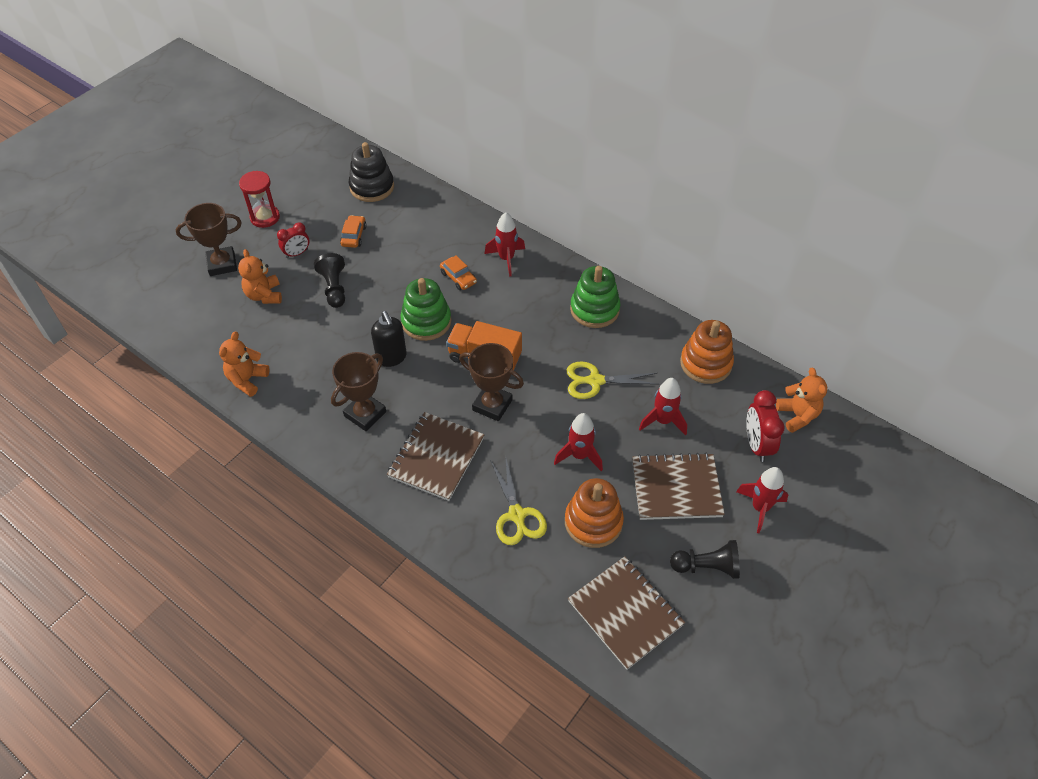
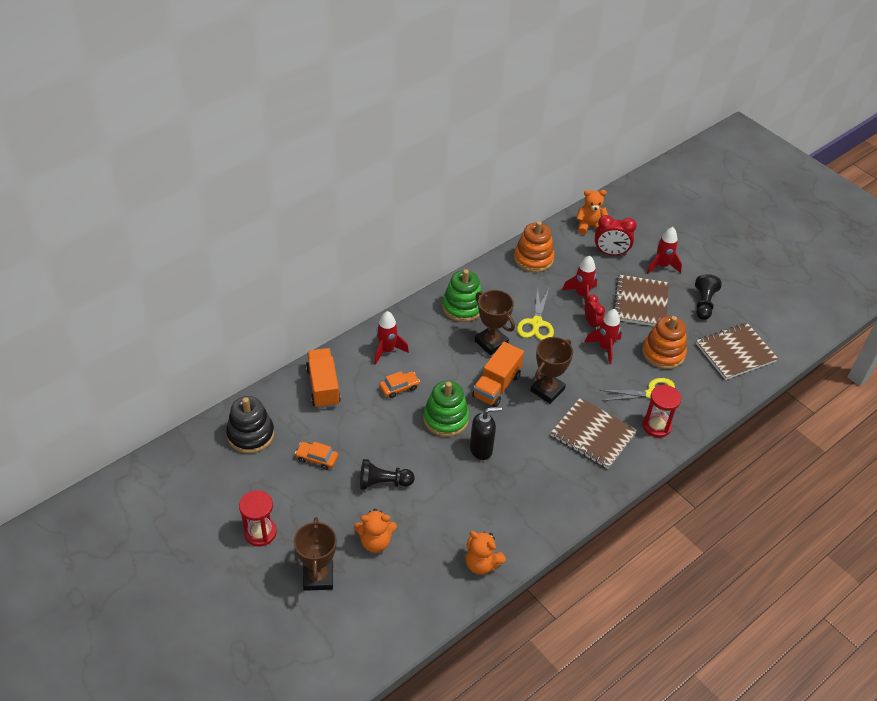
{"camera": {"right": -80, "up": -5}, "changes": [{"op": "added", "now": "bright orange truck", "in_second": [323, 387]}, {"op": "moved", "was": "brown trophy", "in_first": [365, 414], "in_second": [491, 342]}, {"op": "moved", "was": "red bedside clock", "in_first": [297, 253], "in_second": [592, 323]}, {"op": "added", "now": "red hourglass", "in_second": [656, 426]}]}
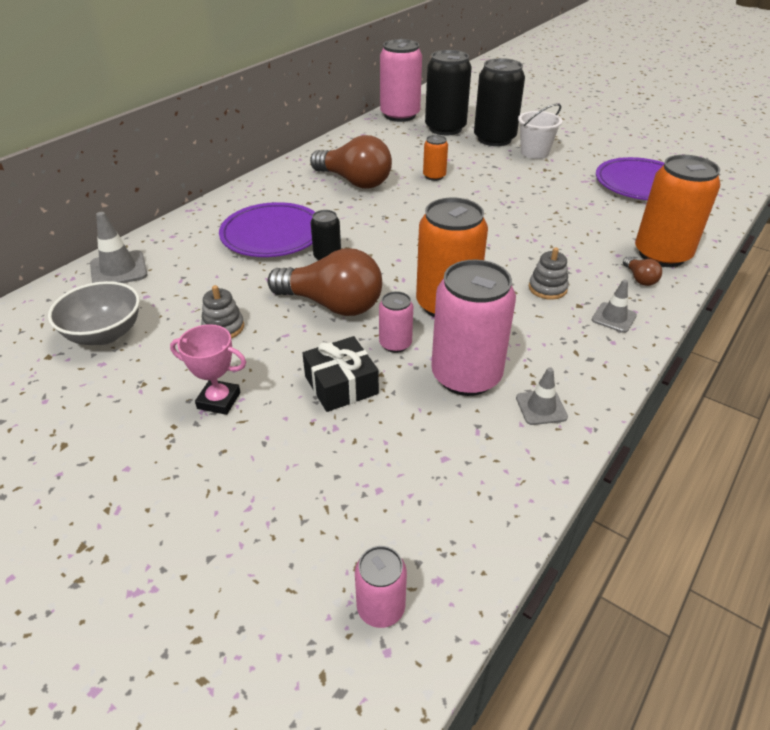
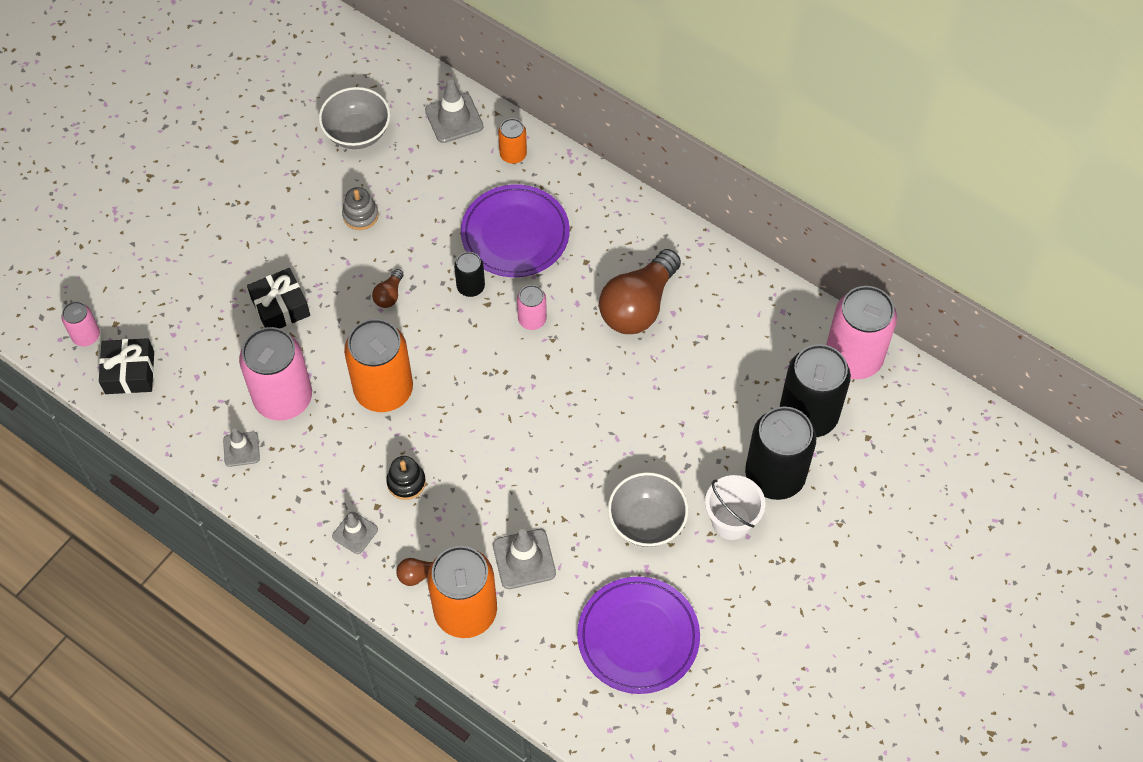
{"camera": {"right": 90, "up": 20}, "changes": [{"op": "added", "now": "ebony gift", "in_second": [129, 372]}, {"op": "resized", "was": "brown lightbulb", "in_first": [332, 305], "in_second": [389, 295], "ratio": 0.43}, {"op": "recoloured", "was": "grey ring stacker", "now": "ebony ring stacker", "in_first": [547, 288], "in_second": [406, 482]}, {"op": "added", "now": "grey safety cone", "in_second": [524, 559]}, {"op": "moved", "was": "bright orange tin", "in_first": [434, 176], "in_second": [513, 154]}, {"op": "moved", "was": "rose-pink tin", "in_first": [395, 344], "in_second": [532, 319]}, {"op": "added", "now": "grey serving bowl", "in_second": [647, 521]}, {"op": "removed", "was": "rose-pink trophy", "in_first": [219, 400]}]}
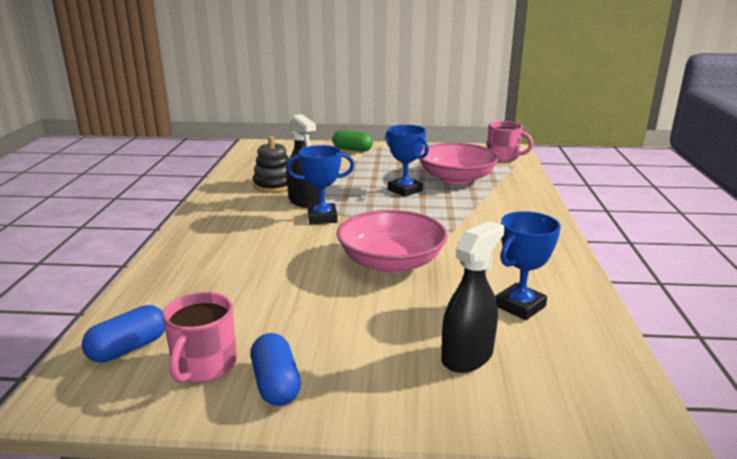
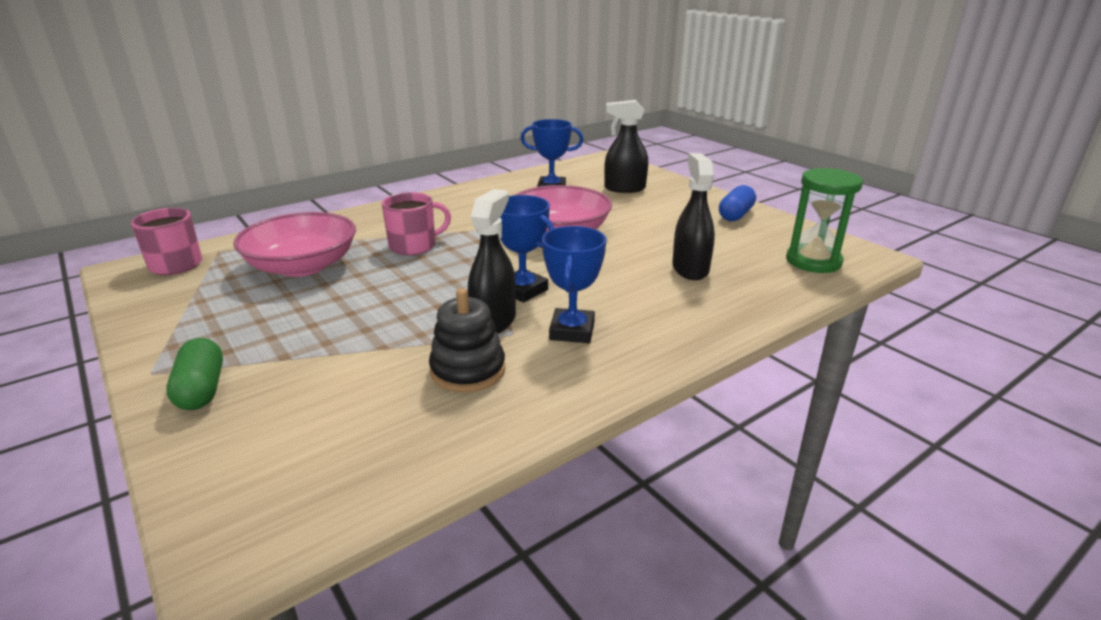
{"camera": {"right": -130, "up": 5}, "changes": [{"op": "moved", "was": "rose-pink tea mug", "in_first": [204, 366], "in_second": [414, 246]}, {"op": "moved", "was": "blue trophy", "in_first": [405, 190], "in_second": [572, 331]}, {"op": "added", "now": "ebony spray bottle", "in_second": [690, 269]}, {"op": "replaced", "was": "blue pill shape", "now": "leaf-green hourglass", "in_first": [129, 348], "in_second": [813, 261]}]}
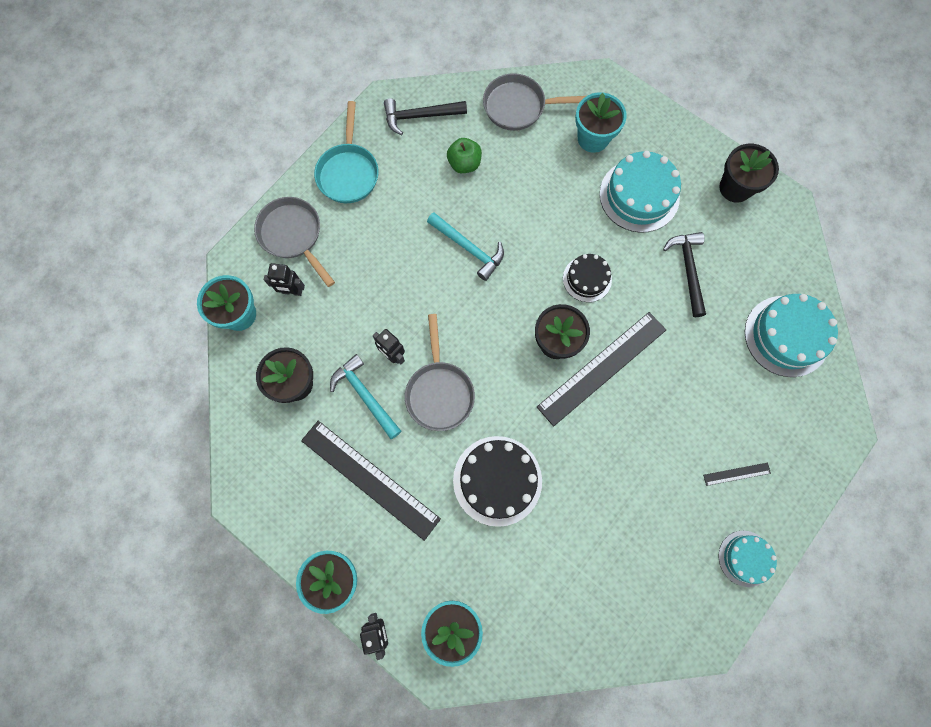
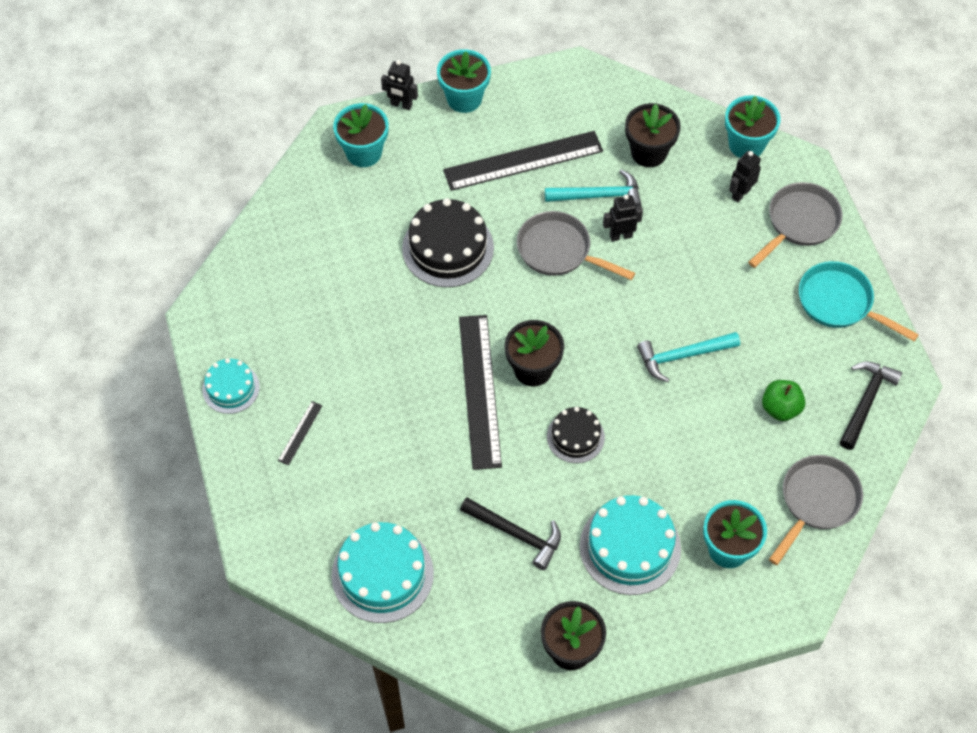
{"camera": {"right": 125, "up": -15}, "changes": [{"op": "turned", "was": "grey pan", "in_first": [293, 235], "in_second": [799, 223], "clockwise": -45}]}
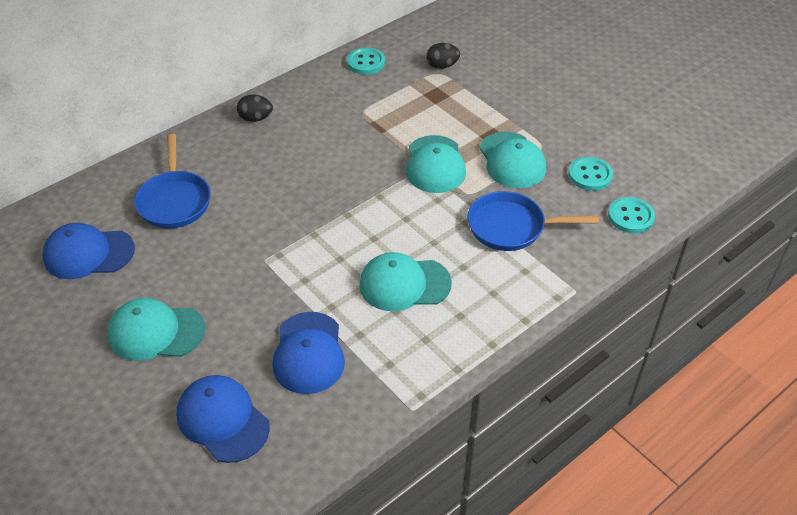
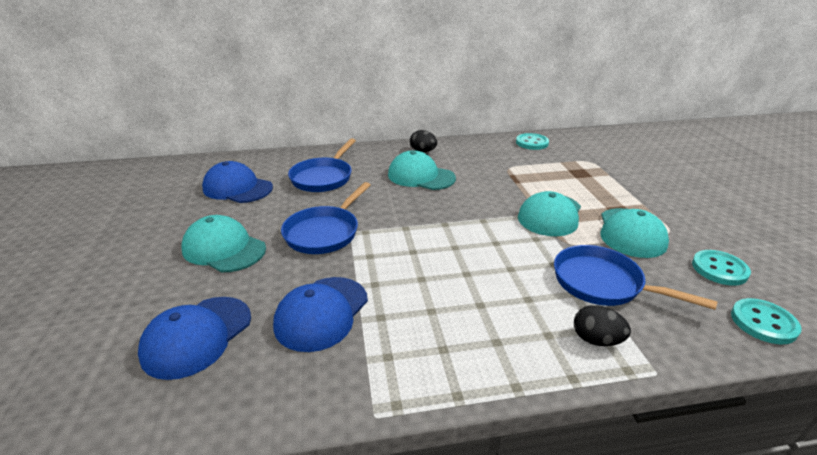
{"camera": {"right": 30, "up": -15}, "changes": [{"op": "turned", "was": "blue peaked cap", "in_first": [222, 420], "in_second": [197, 336], "clockwise": -135}, {"op": "added", "now": "blue pan", "in_second": [324, 232]}, {"op": "moved", "was": "teal peaked cap", "in_first": [404, 284], "in_second": [421, 176]}, {"op": "moved", "was": "ebony toy egg", "in_first": [442, 66], "in_second": [596, 340]}]}
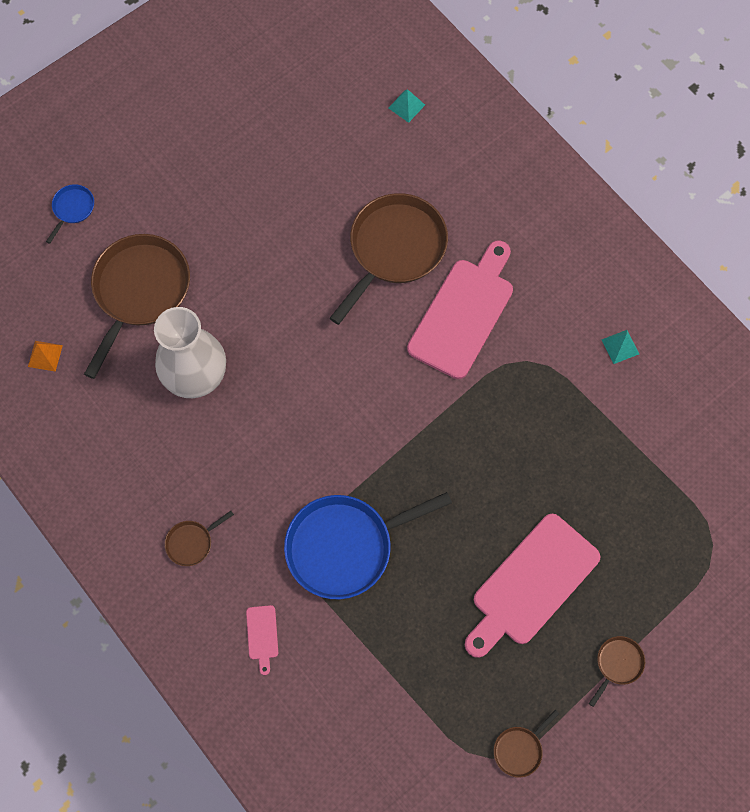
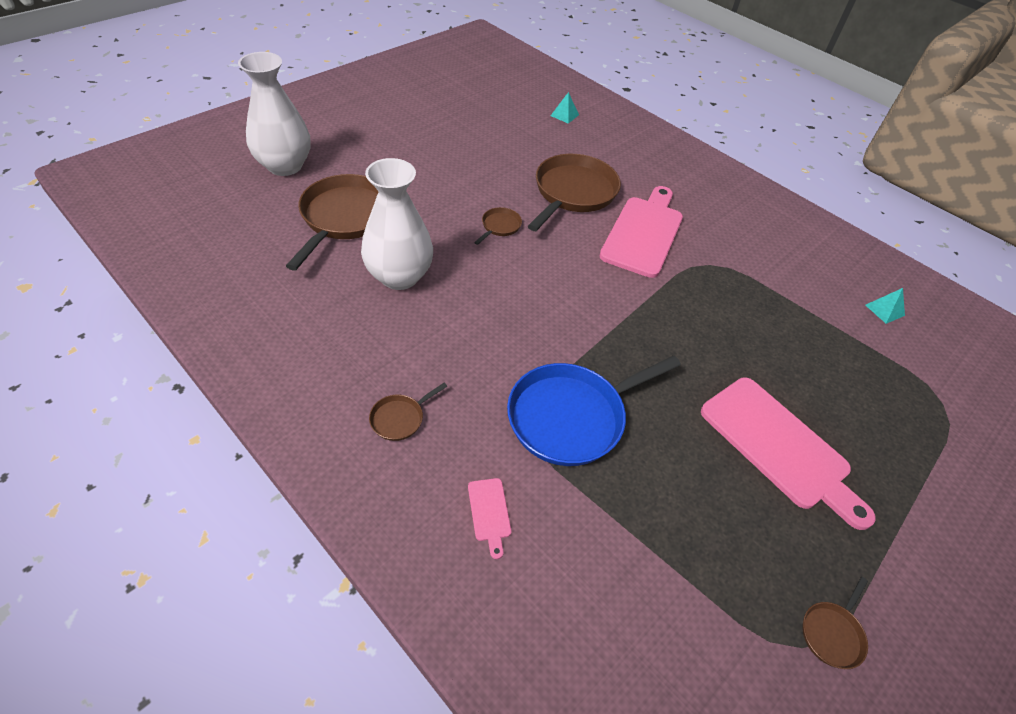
{"camera": {"right": -10, "up": -20}, "changes": [{"op": "replaced", "was": "blue pan", "now": "white tall vase", "in_first": [72, 209], "in_second": [285, 166]}, {"op": "moved", "was": "brown pan", "in_first": [617, 664], "in_second": [499, 226]}, {"op": "turned", "was": "rose-pink cutting board", "in_first": [531, 584], "in_second": [779, 446], "clockwise": -75}, {"op": "moved", "was": "teal pyramid shape", "in_first": [620, 346], "in_second": [884, 310]}, {"op": "removed", "was": "bright orange pyramid shape", "in_first": [45, 355]}]}
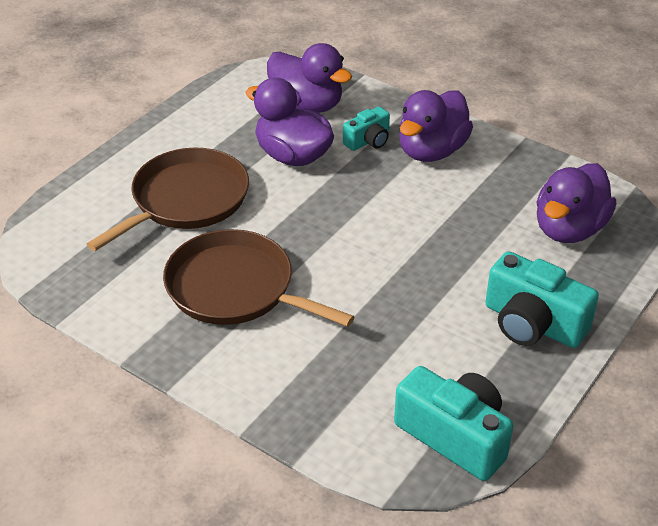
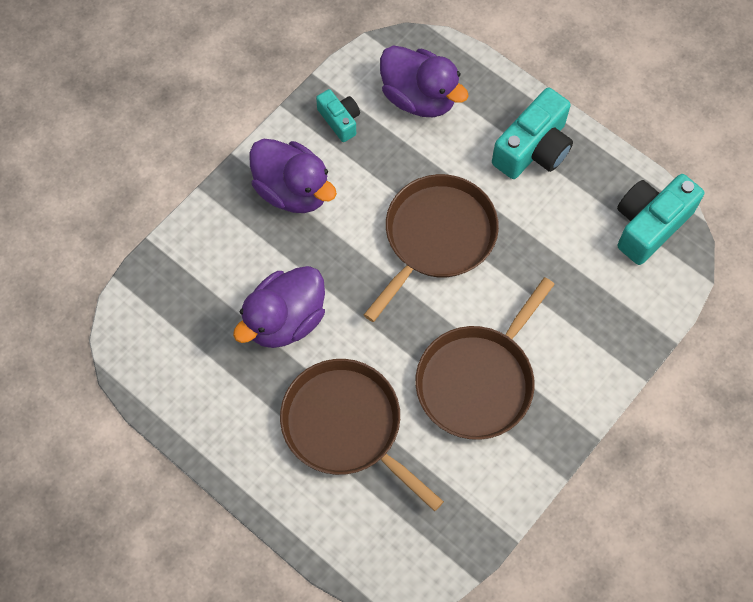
{"camera": {"right": -85, "up": 25}, "changes": [{"op": "moved", "was": "teal photo camera", "in_first": [368, 141], "in_second": [340, 120]}, {"op": "added", "now": "brown pan", "in_second": [436, 237]}, {"op": "removed", "was": "violet duck", "in_first": [306, 105]}]}
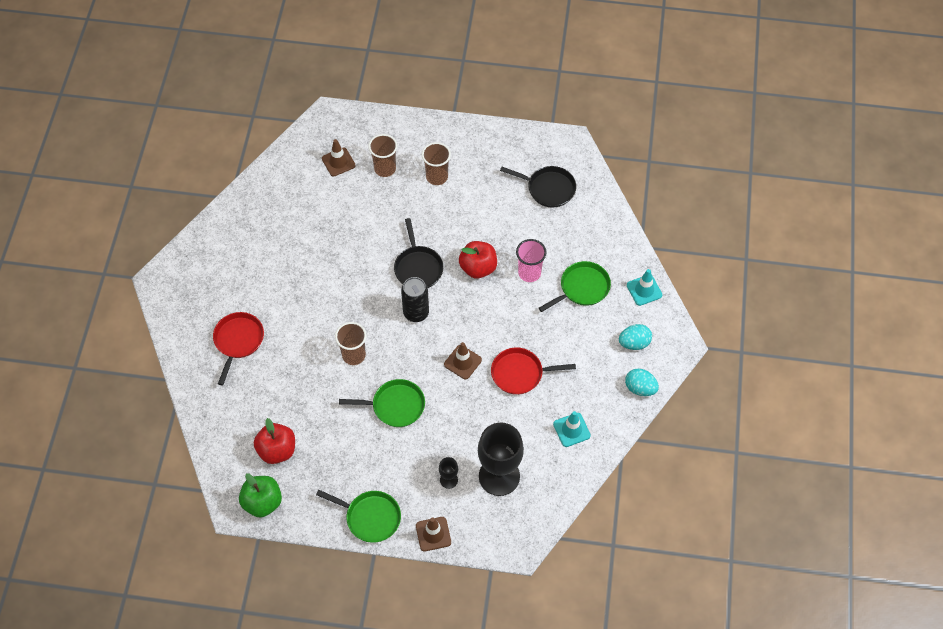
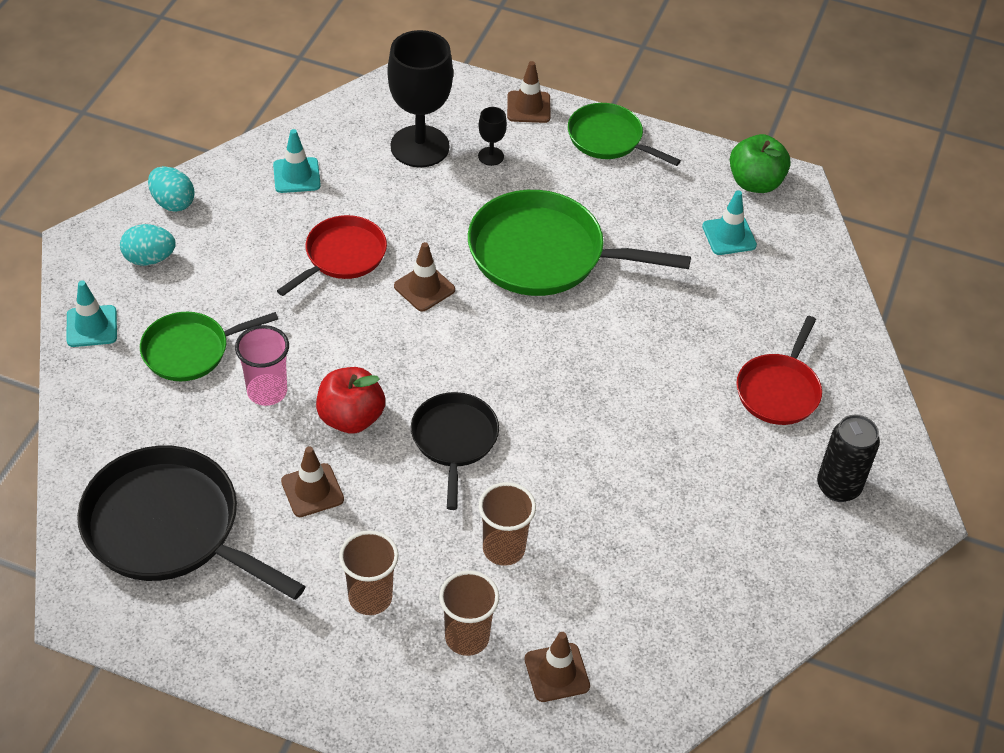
{"camera": {"right": -170, "up": -10}, "changes": [{"op": "resized", "was": "ebony pan", "in_first": [548, 188], "in_second": [168, 527], "ratio": 1.68}, {"op": "turned", "was": "red pan", "in_first": [520, 373], "in_second": [342, 256], "clockwise": -60}, {"op": "added", "now": "brown safety cone", "in_second": [312, 490]}, {"op": "resized", "was": "leaf-green pan", "in_first": [395, 406], "in_second": [543, 254], "ratio": 1.68}, {"op": "moved", "was": "brown beaker", "in_first": [354, 355], "in_second": [503, 549]}, {"op": "replaced", "was": "red toy apple", "now": "teal safety cone", "in_first": [277, 450], "in_second": [729, 236]}, {"op": "moved", "was": "ebony tin", "in_first": [416, 313], "in_second": [838, 487]}]}
